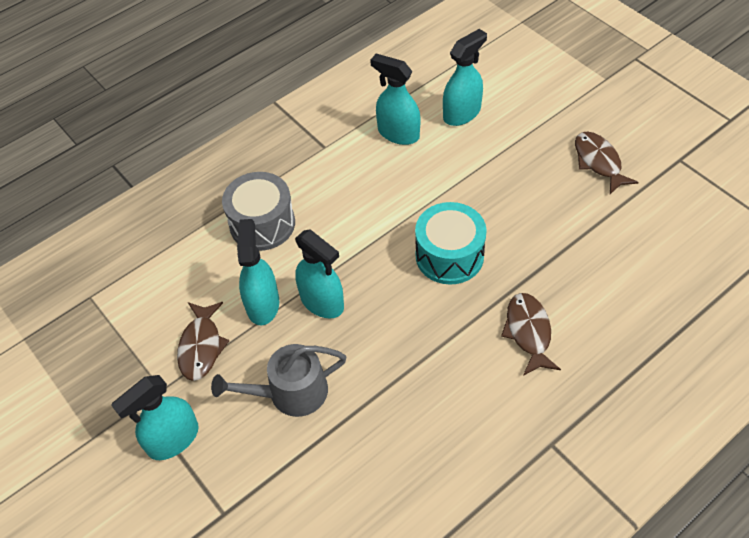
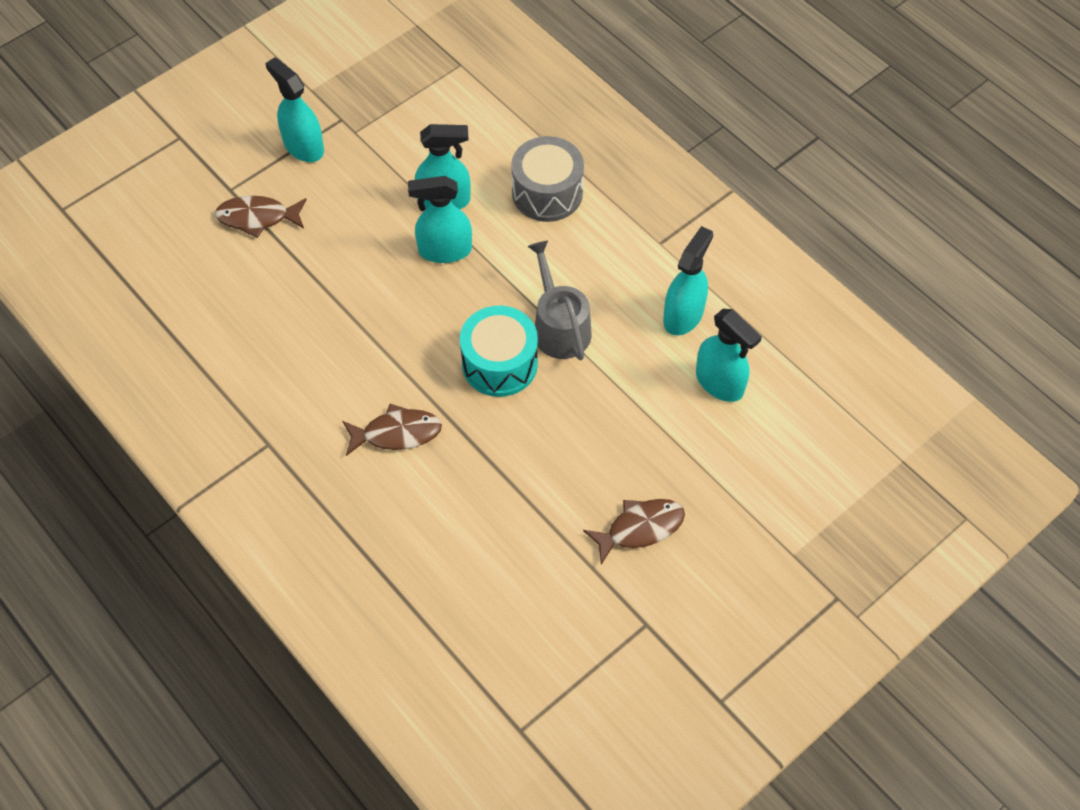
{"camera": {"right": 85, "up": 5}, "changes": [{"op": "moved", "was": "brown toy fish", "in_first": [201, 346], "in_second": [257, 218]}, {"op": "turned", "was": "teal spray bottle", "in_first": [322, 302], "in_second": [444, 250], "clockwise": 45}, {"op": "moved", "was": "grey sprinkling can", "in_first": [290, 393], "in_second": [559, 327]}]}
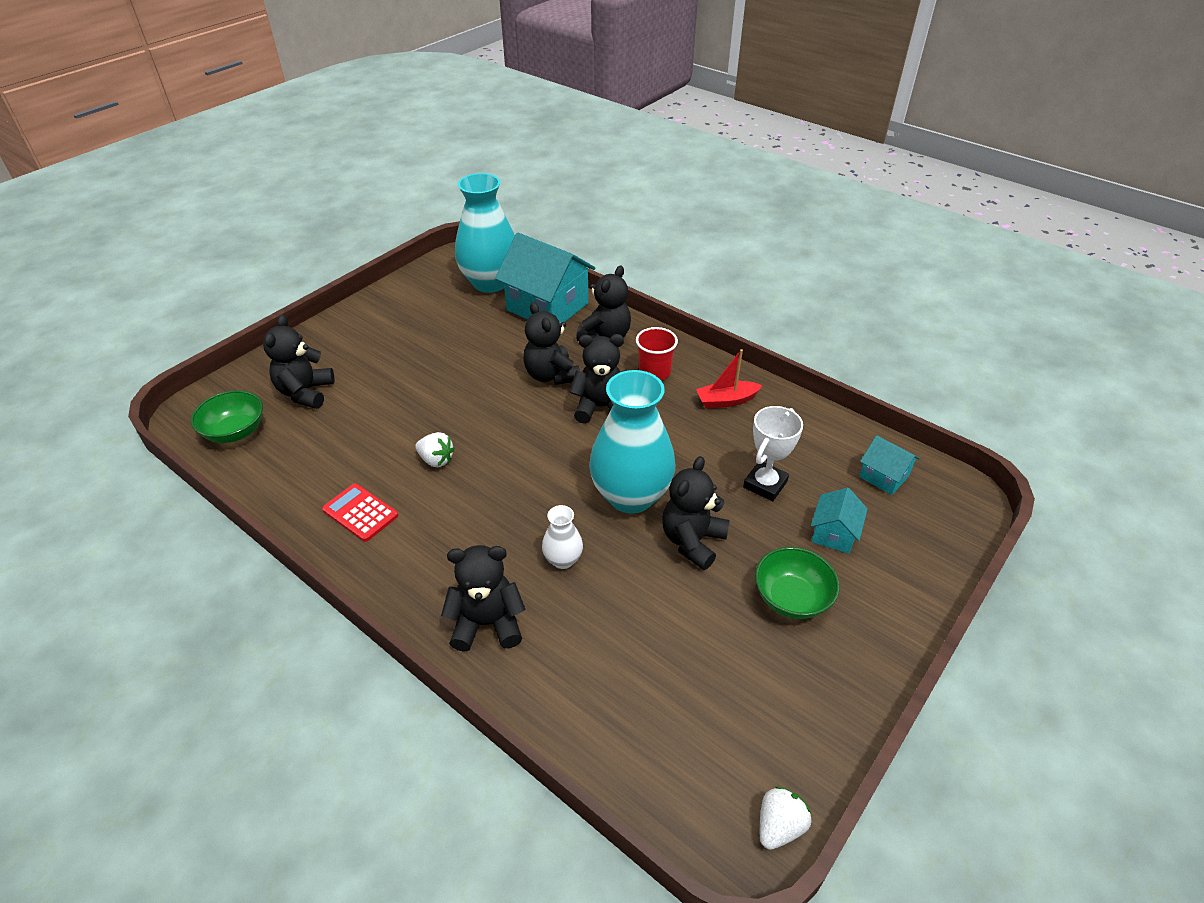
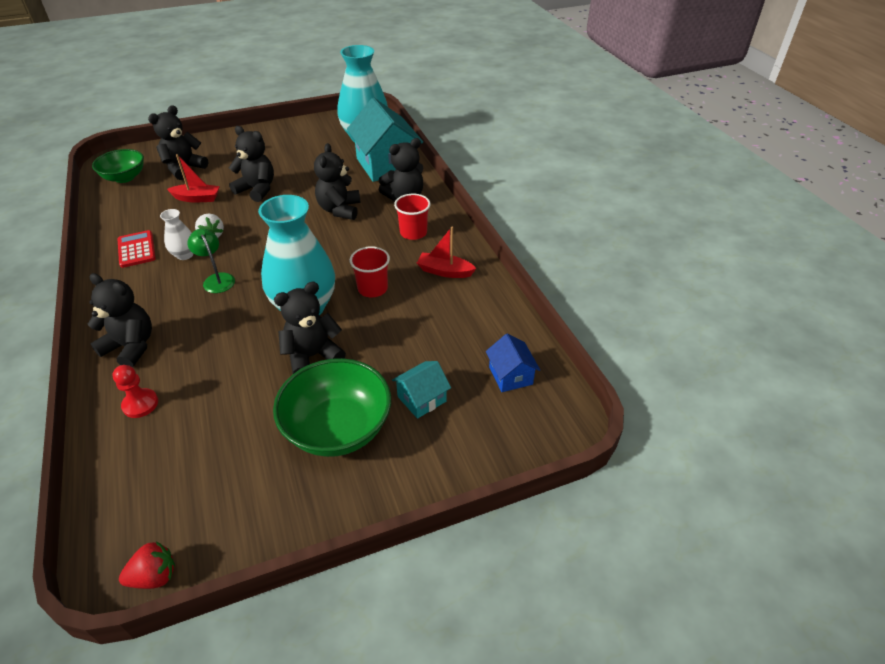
{"camera": {"right": 30, "up": 0}, "changes": [{"op": "added", "now": "red pawn", "in_second": [140, 404]}, {"op": "recoloured", "was": "white strawberry", "now": "red strawberry", "in_first": [779, 826], "in_second": [154, 576]}, {"op": "moved", "was": "white tall vase", "in_first": [563, 560], "in_second": [185, 255]}, {"op": "added", "now": "red toy boat", "in_second": [197, 198]}, {"op": "added", "now": "leaf-green reading lamp", "in_second": [217, 279]}, {"op": "moved", "was": "ebony teddy", "in_first": [601, 407], "in_second": [257, 190]}, {"op": "resized", "was": "leaf-green serving bowl", "in_first": [791, 598], "in_second": [338, 428], "ratio": 1.53}, {"op": "added", "now": "red beaker", "in_second": [372, 288]}, {"op": "recoloured", "was": "teal cottage", "now": "blue cottage", "in_first": [883, 476], "in_second": [510, 375]}, {"op": "removed", "was": "white trophy", "in_first": [765, 484]}]}
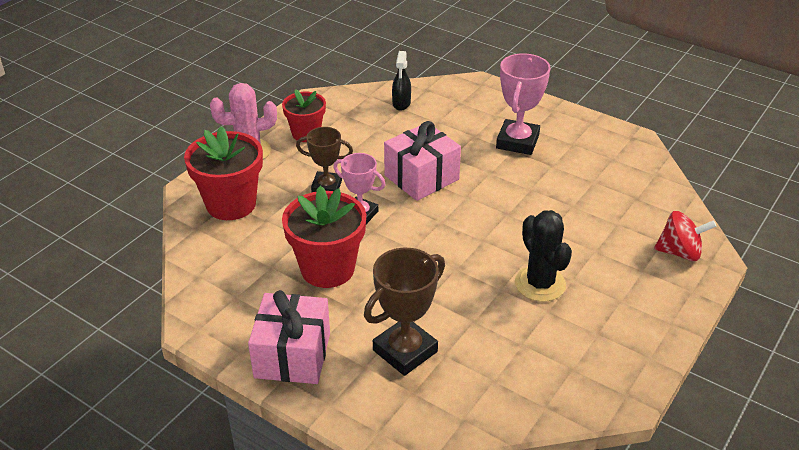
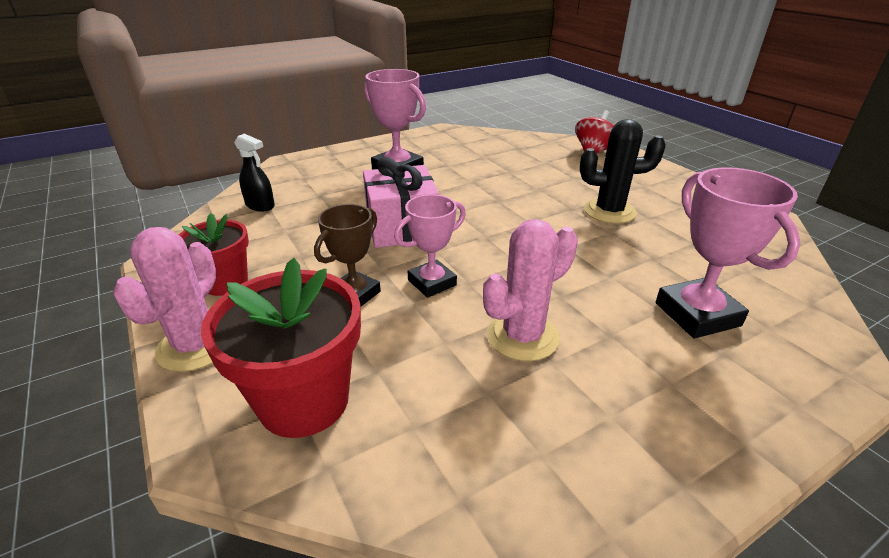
{"camera": {"right": -65, "up": -5}, "changes": [{"op": "replaced", "was": "red plant pot", "now": "rose-pink prickly plant", "in_first": [327, 269], "in_second": [522, 336]}, {"op": "recoloured", "was": "brown trophy", "now": "rose-pink trophy", "in_first": [405, 351], "in_second": [697, 314]}, {"op": "removed", "was": "rose-pink gift", "in_first": [292, 355]}]}
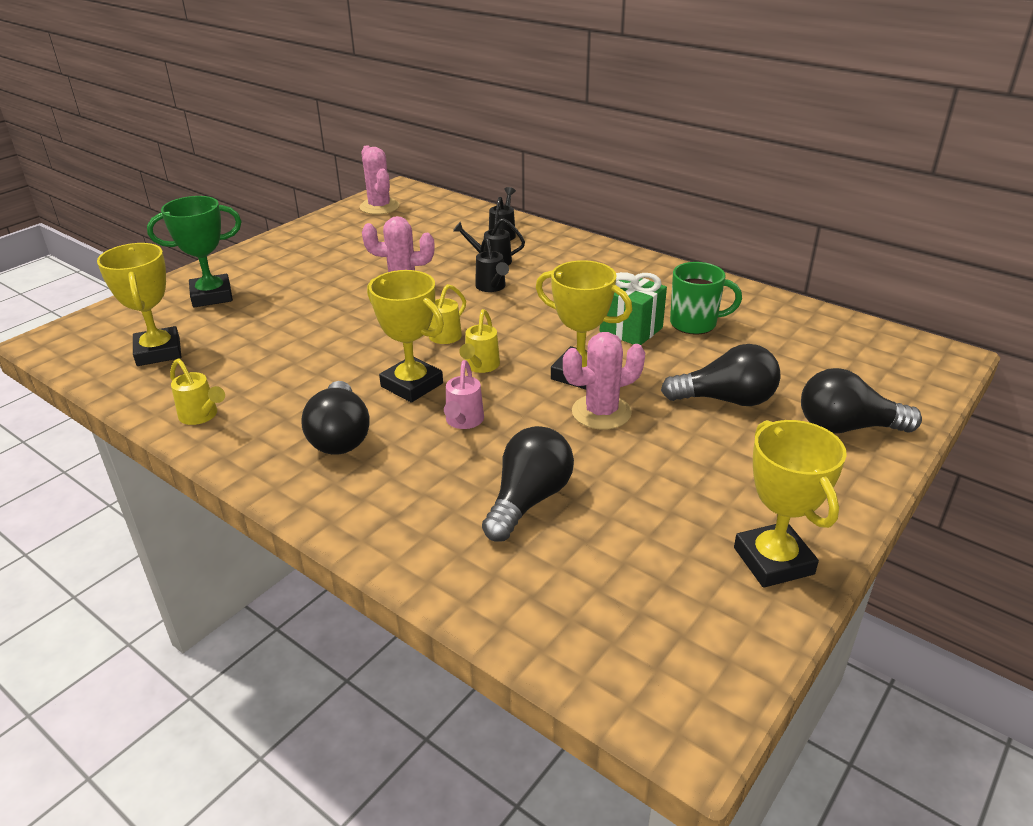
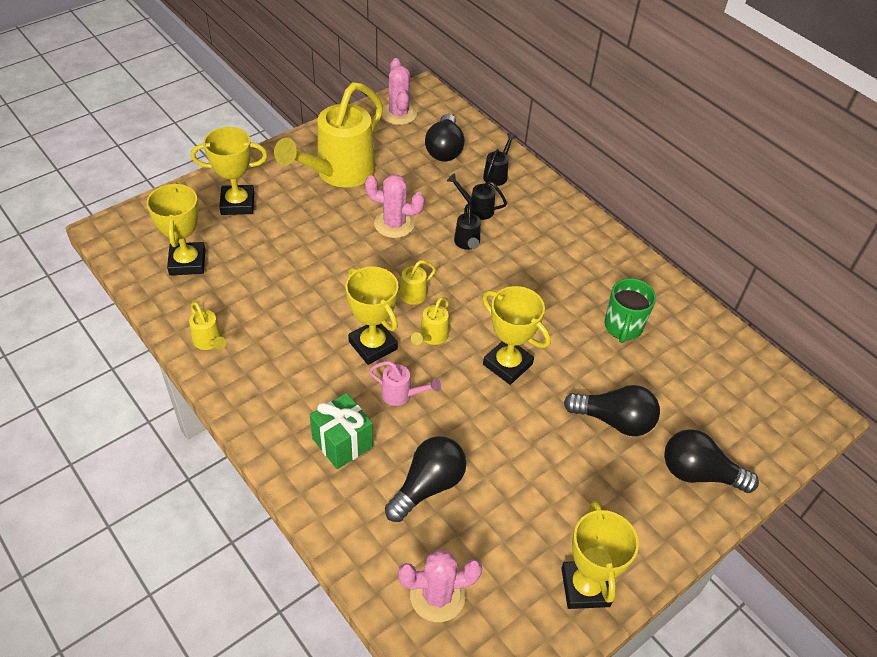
{"camera": {"right": 10, "up": 15}, "changes": [{"op": "recoloured", "was": "leaf-green trophy", "now": "yellow trophy", "in_first": [212, 296], "in_second": [237, 204]}, {"op": "added", "now": "yellow sprinkling can", "in_second": [338, 174]}, {"op": "moved", "was": "leaf-green gift", "in_first": [631, 330], "in_second": [342, 443]}, {"op": "turned", "was": "rose-pink sprinkling can", "in_first": [463, 422], "in_second": [401, 395], "clockwise": -90}, {"op": "moved", "was": "rose-pink prickly plant", "in_first": [601, 412], "in_second": [437, 595]}, {"op": "moved", "was": "ebony lightbulb", "in_first": [340, 436], "in_second": [444, 149]}, {"op": "turned", "was": "leaf-green tea mug", "in_first": [695, 324], "in_second": [623, 327], "clockwise": 90}]}
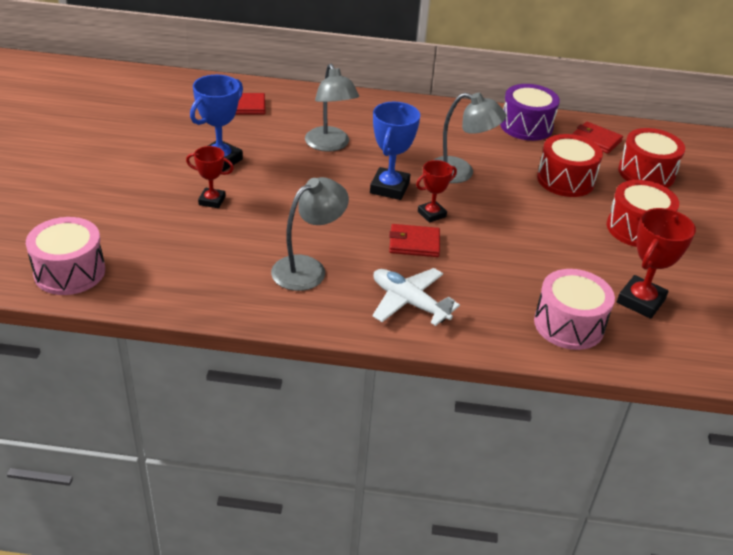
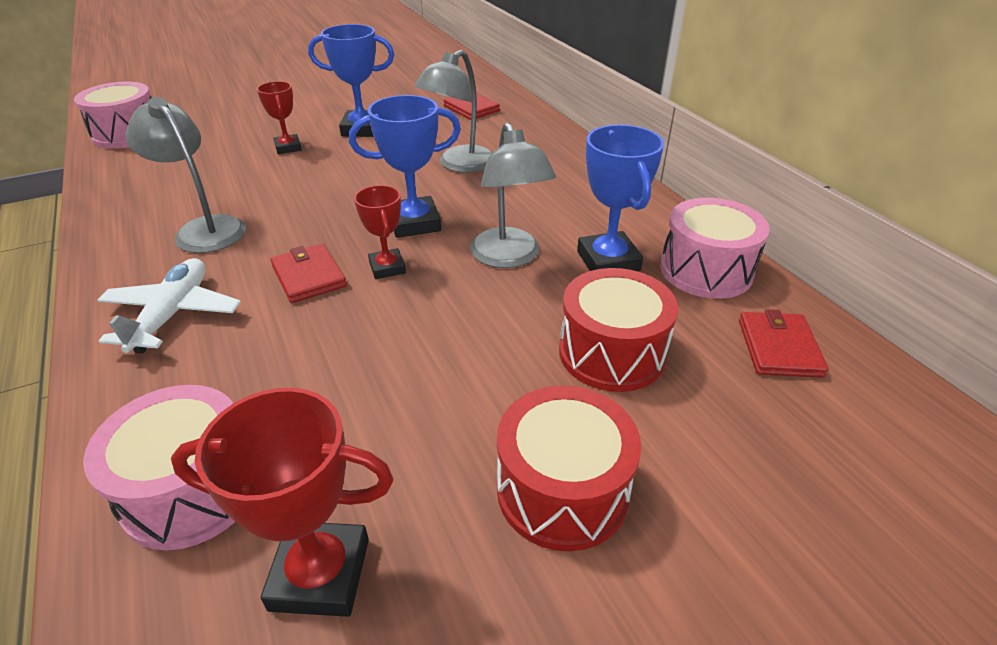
{"camera": {"right": 60, "up": 0}, "changes": [{"op": "turned", "was": "grey reading lamp", "in_first": [308, 268], "in_second": [204, 229], "clockwise": -150}, {"op": "turned", "was": "red trophy", "in_first": [431, 214], "in_second": [387, 268], "clockwise": 45}, {"op": "added", "now": "blue trophy", "in_second": [608, 261]}, {"op": "recoloured", "was": "violet snare drum", "now": "rose-pink snare drum", "in_first": [526, 126], "in_second": [706, 270]}, {"op": "removed", "was": "red snare drum", "in_first": [646, 173]}]}
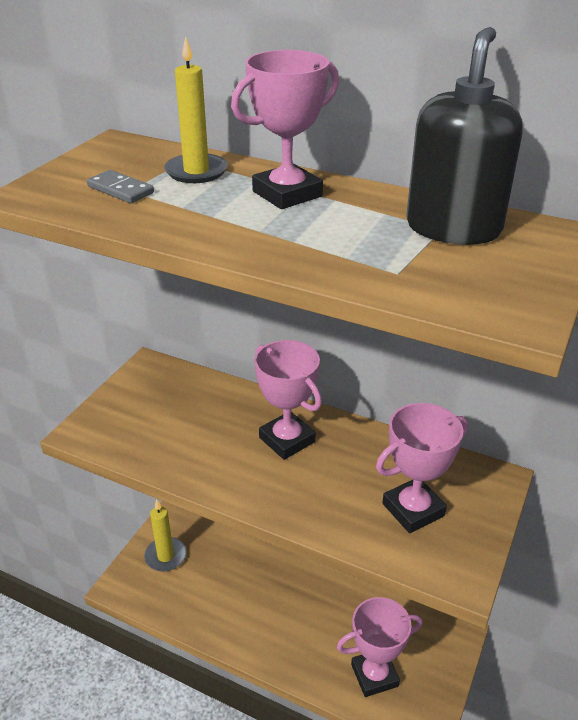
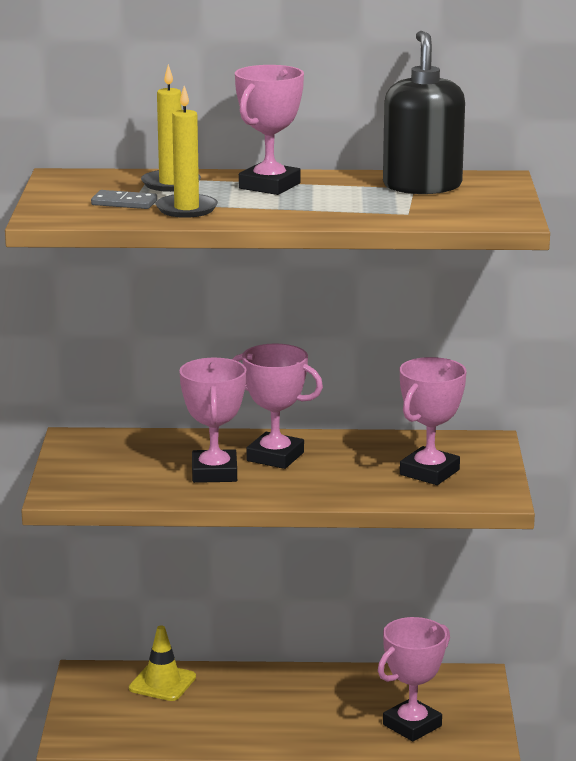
{"camera": {"right": -25, "up": -15}, "changes": [{"op": "added", "now": "yellow safety cone", "in_second": [162, 683]}, {"op": "moved", "was": "yellow pillar candle", "in_first": [165, 556], "in_second": [186, 209]}, {"op": "added", "now": "rose-pink trophy", "in_second": [214, 473]}]}
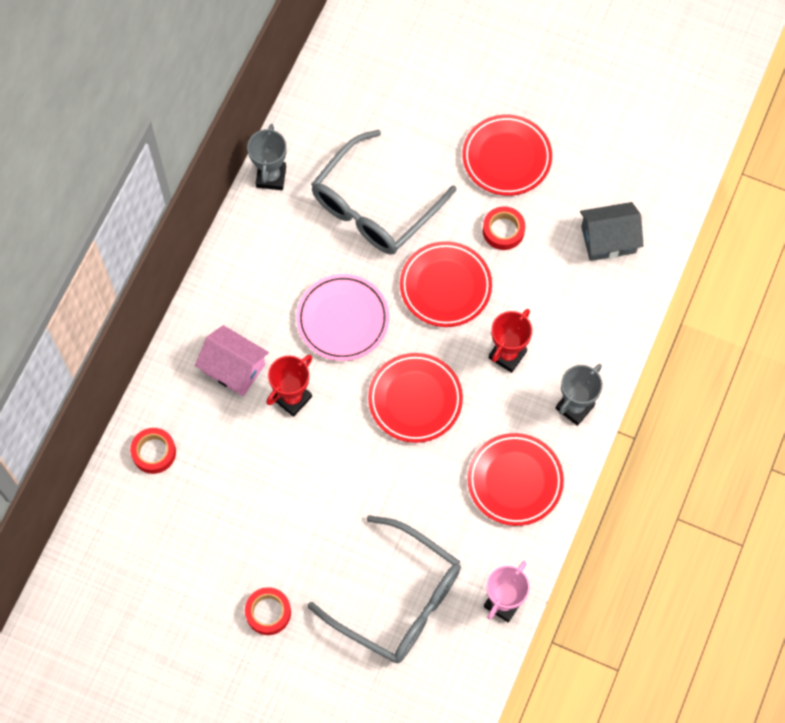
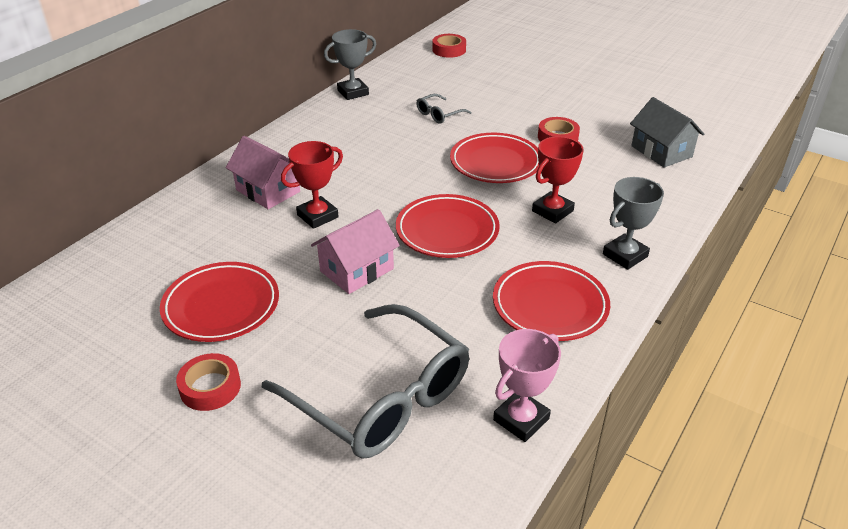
{"camera": {"right": 10, "up": -30}, "changes": [{"op": "moved", "was": "red flat dish", "in_first": [506, 158], "in_second": [221, 306]}, {"op": "added", "now": "rose-pink cottage", "in_second": [357, 270]}, {"op": "turned", "was": "grey trophy", "in_first": [271, 177], "in_second": [353, 92], "clockwise": 45}, {"op": "resized", "was": "grey spectacles", "in_first": [374, 206], "in_second": [439, 114], "ratio": 0.42}, {"op": "moved", "was": "red tape", "in_first": [154, 452], "in_second": [449, 50]}, {"op": "turned", "was": "grey cottage", "in_first": [608, 239], "in_second": [661, 151], "clockwise": 60}, {"op": "removed", "was": "rose-pink flat dish", "in_first": [343, 319]}]}
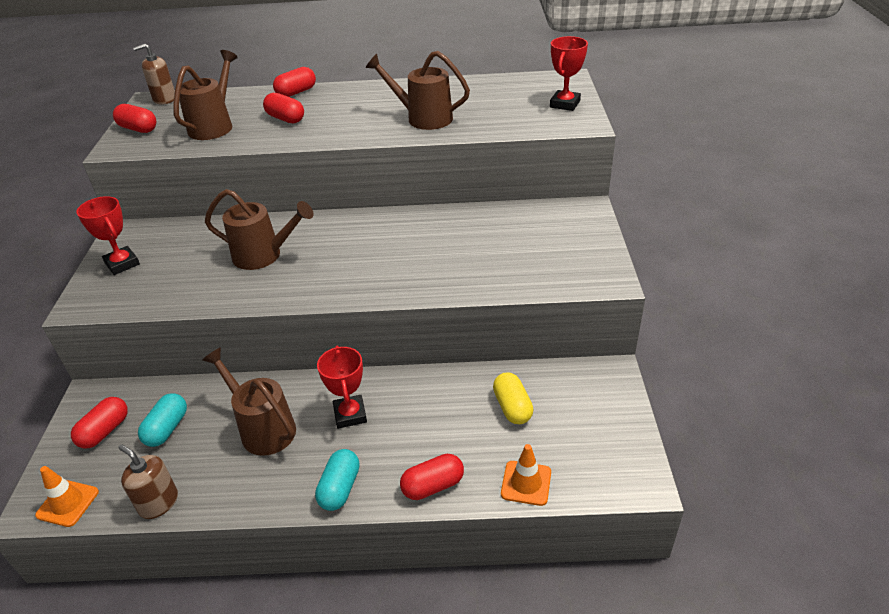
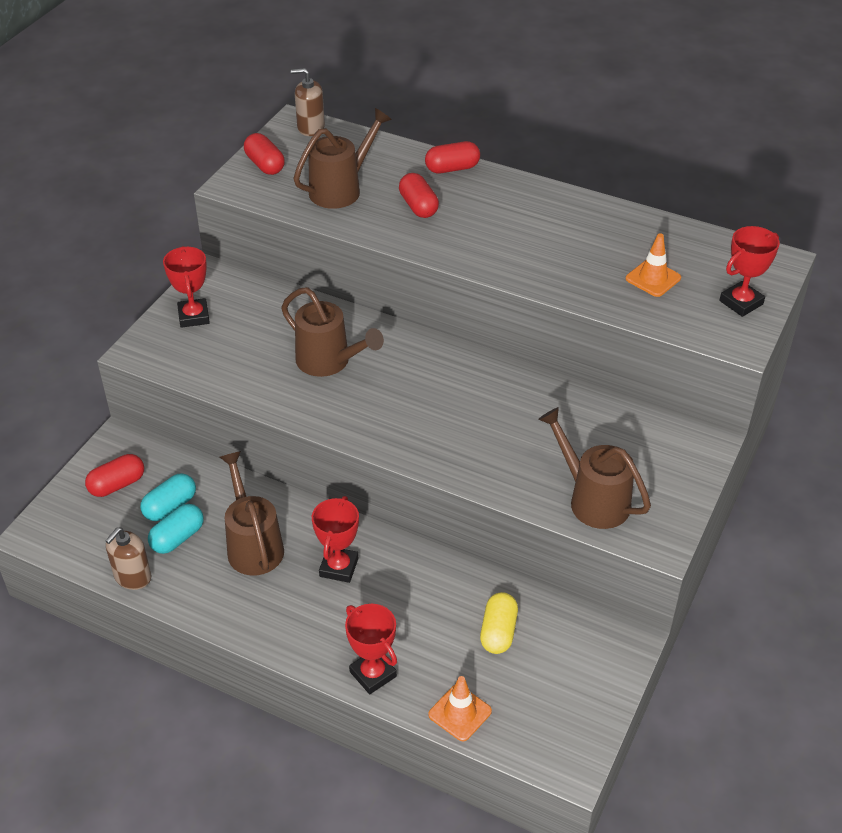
{"camera": {"right": 25, "up": 5}, "changes": [{"op": "turned", "was": "brown pump bottle", "in_first": [158, 503], "in_second": [132, 577], "clockwise": -120}, {"op": "moved", "was": "teal pill shape", "in_first": [340, 488], "in_second": [178, 538]}, {"op": "replaced", "was": "red pill shape", "now": "red trophy", "in_first": [433, 486], "in_second": [373, 674]}, {"op": "moved", "was": "brown sprinkling can", "in_first": [422, 118], "in_second": [592, 499]}, {"op": "moved", "was": "bright orange safety cone", "in_first": [67, 503], "in_second": [653, 278]}]}
